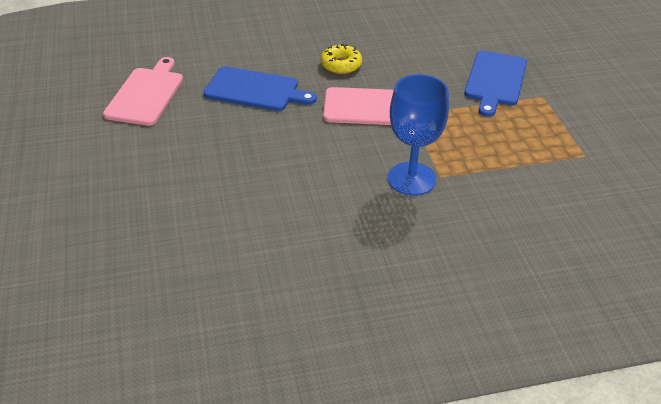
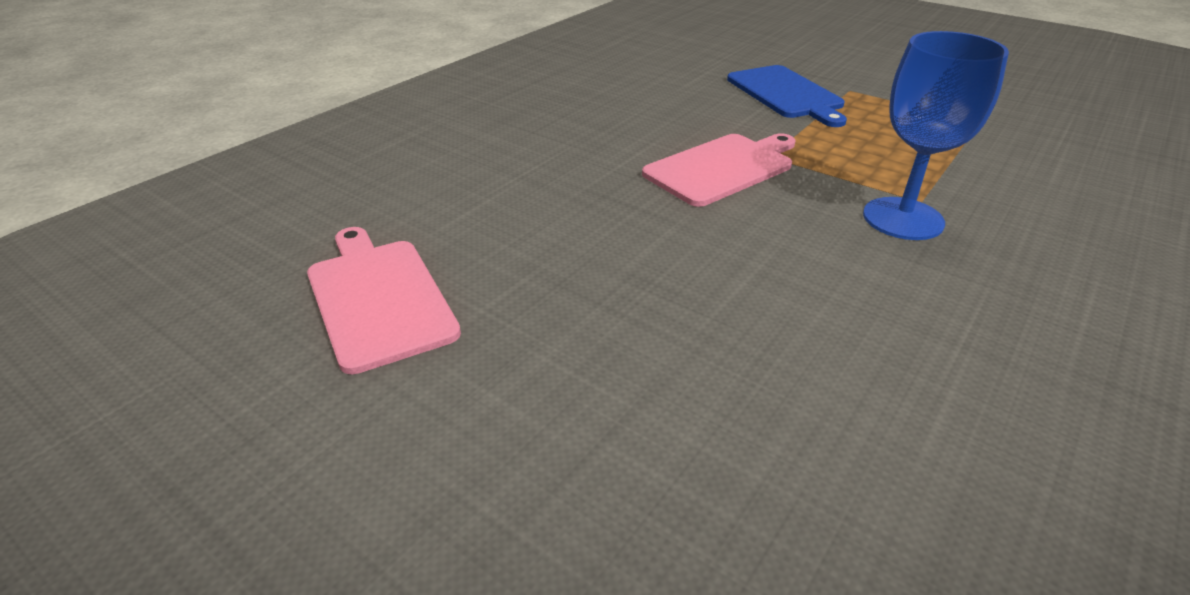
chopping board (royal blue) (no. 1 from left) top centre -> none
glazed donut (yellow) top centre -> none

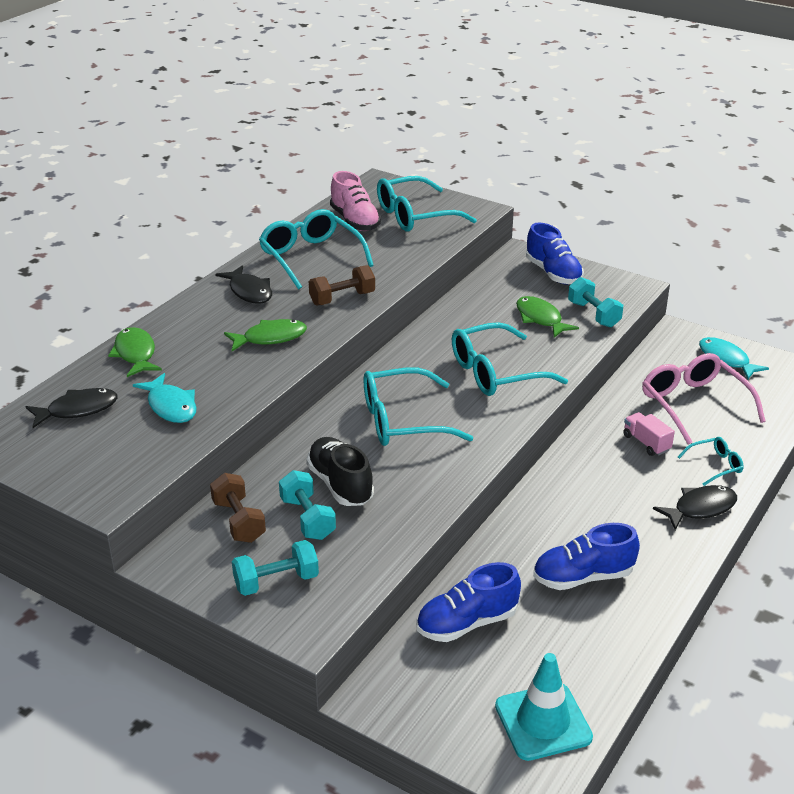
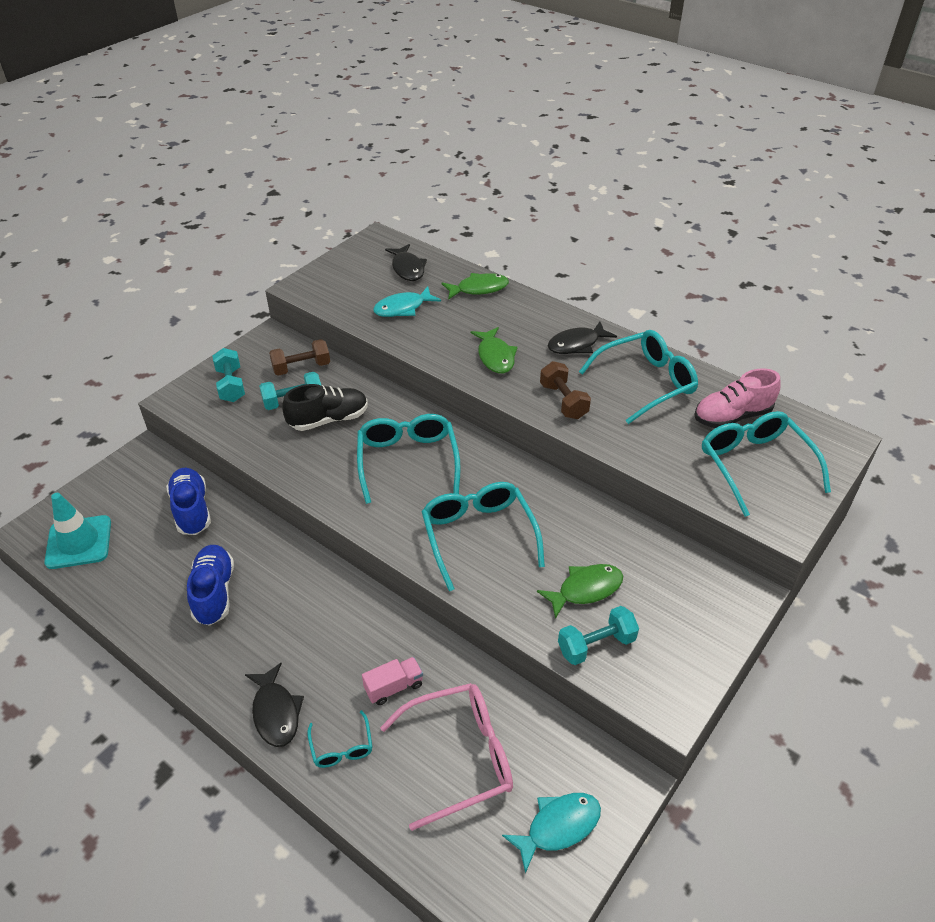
sneaker (royal blue) (no. 2 from left) top right -> none

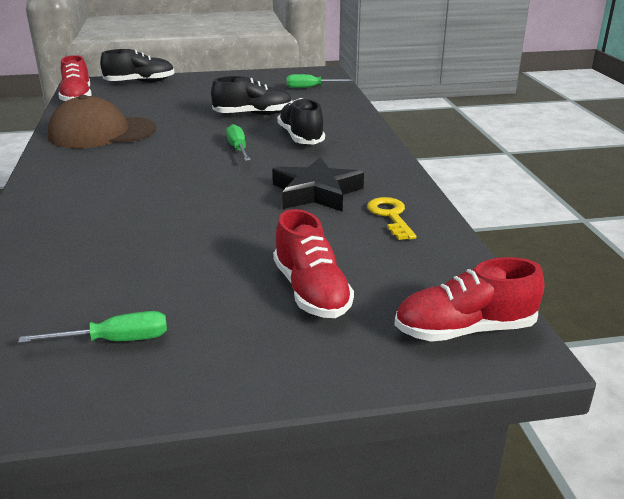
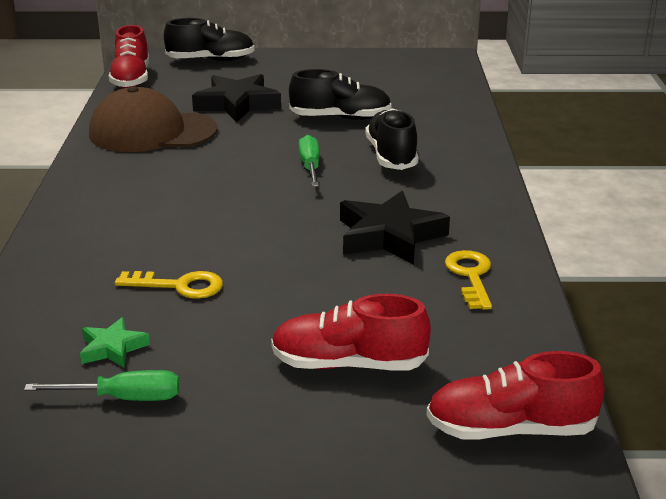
none -> star (leaf-green) bottom left
none -> key (yellow) (no. 1 from left) middle left
none -> star (jet-black) (no. 1 from left) top centre
sneaker (scarlet) (no. 2 from left) centre, 105 degrees clockwise
flat screwdriver (leaf-green) (no. 3 from left) top centre -> none

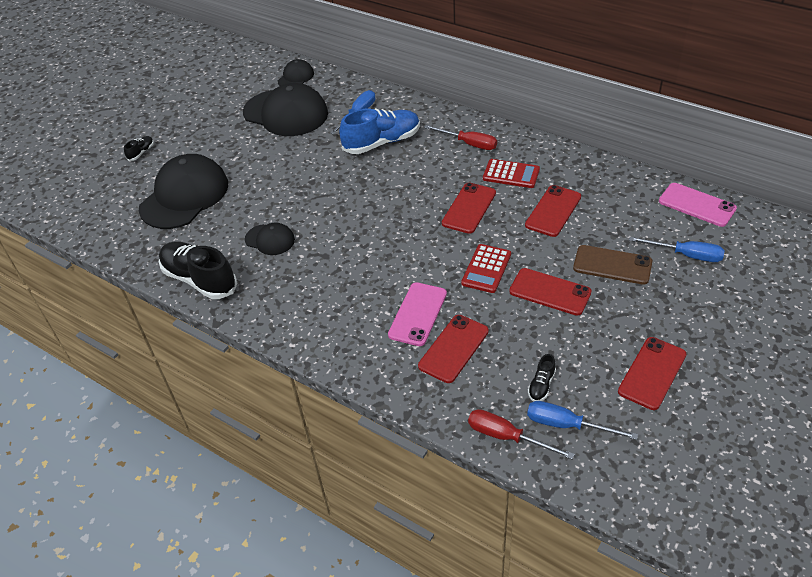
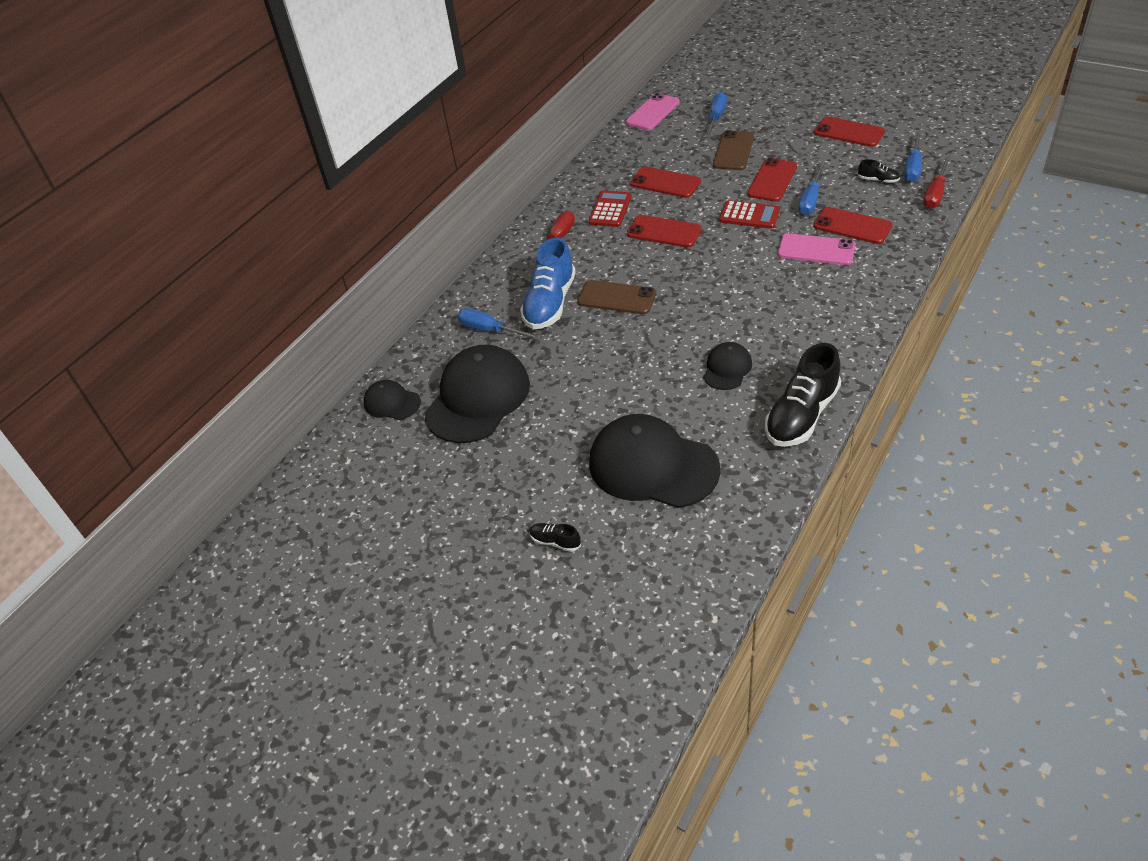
sneaker (royal blue) top centre, 135 degrees counterclockwise
none -> phone (russet) (no. 1 from left) centre
none -> flat screwdriver (royal blue) (no. 3 from left) top right

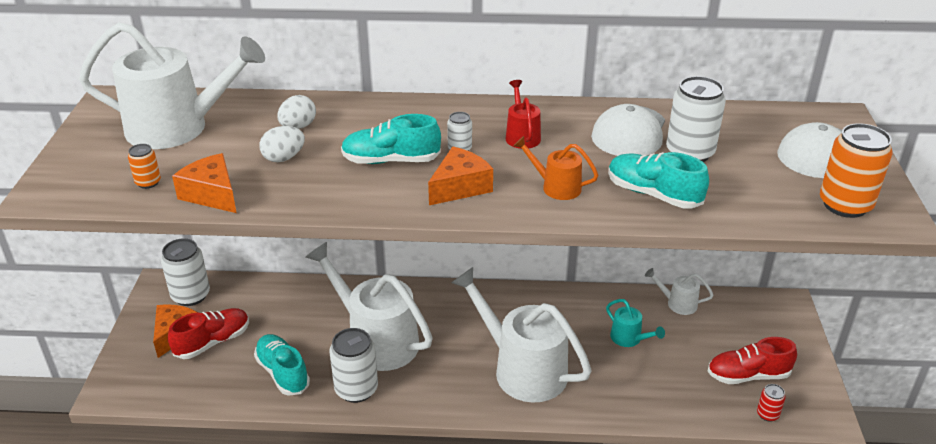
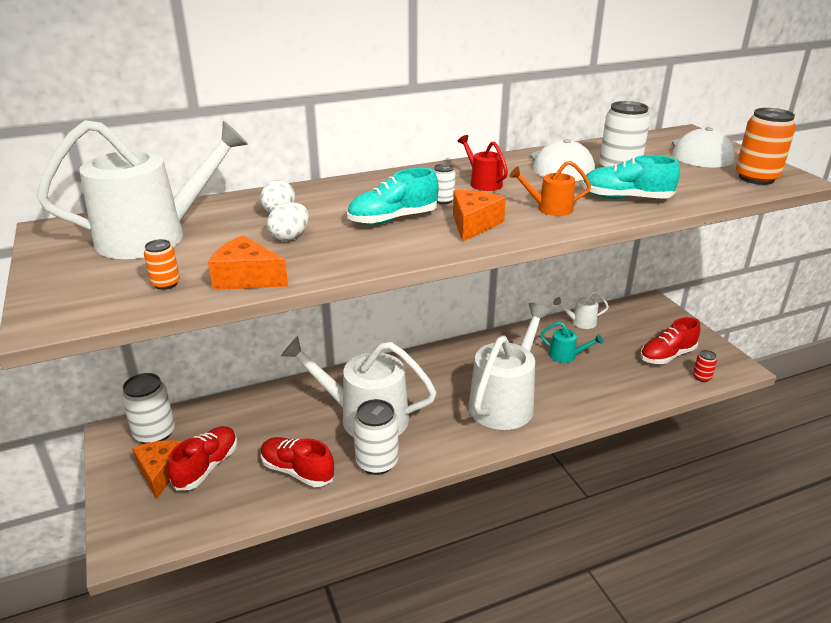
sneaker (teal) (no. 1 from left) bottom left -> sneaker (scarlet) (no. 2 from left) bottom centre
watering pot (white) (no. 3 from left) bottom centre -> watering pot (white) (no. 3 from left) centre, 105 degrees clockwise

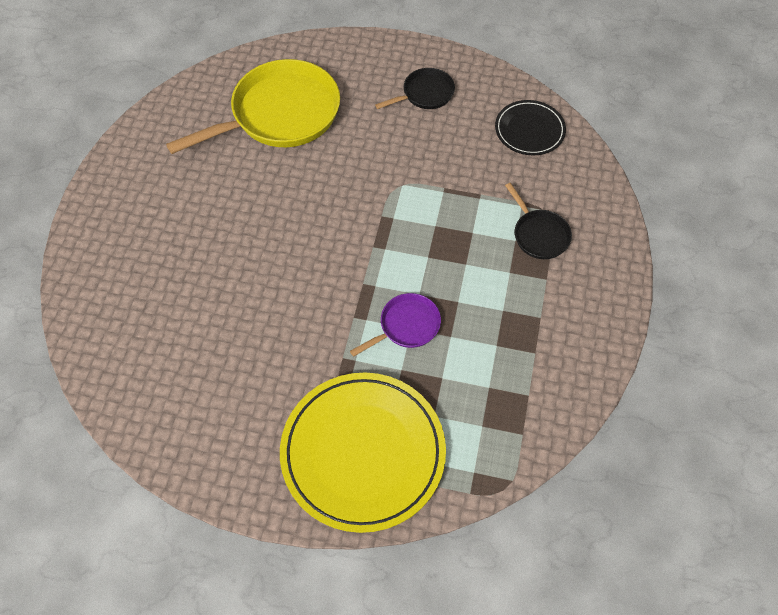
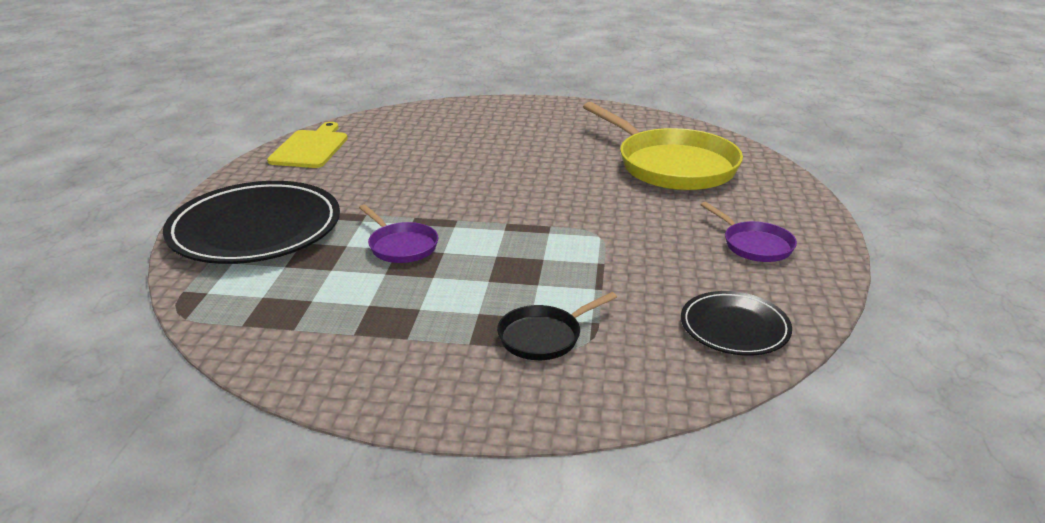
flat dish (yellow) bottom centre -> flat dish (jet-black) (no. 1 from left) middle left
none -> chopping board (yellow) top left
skillet (jet-black) (no. 1 from left) top centre -> skillet (purple) (no. 2 from left) middle right

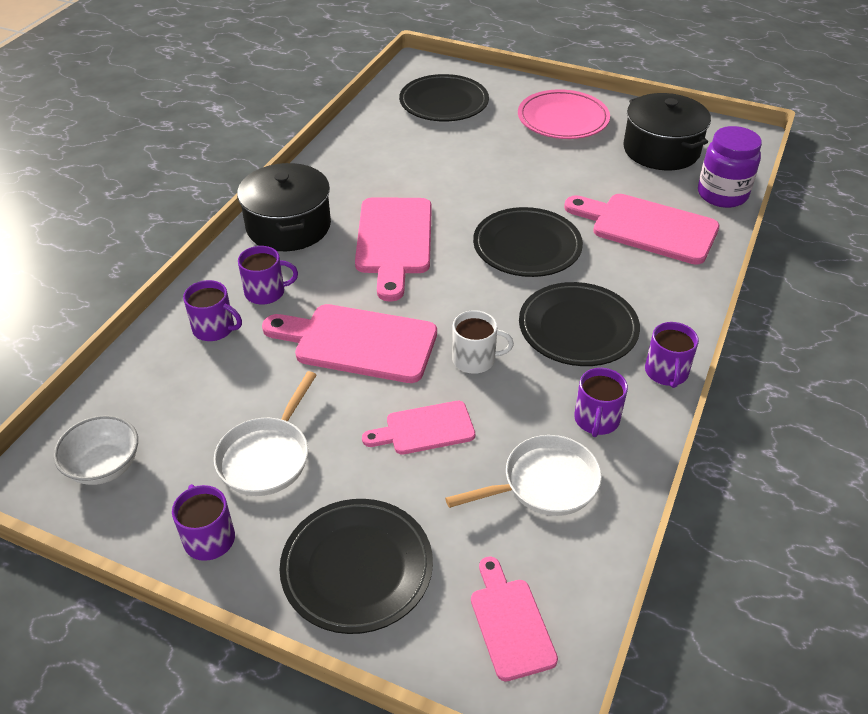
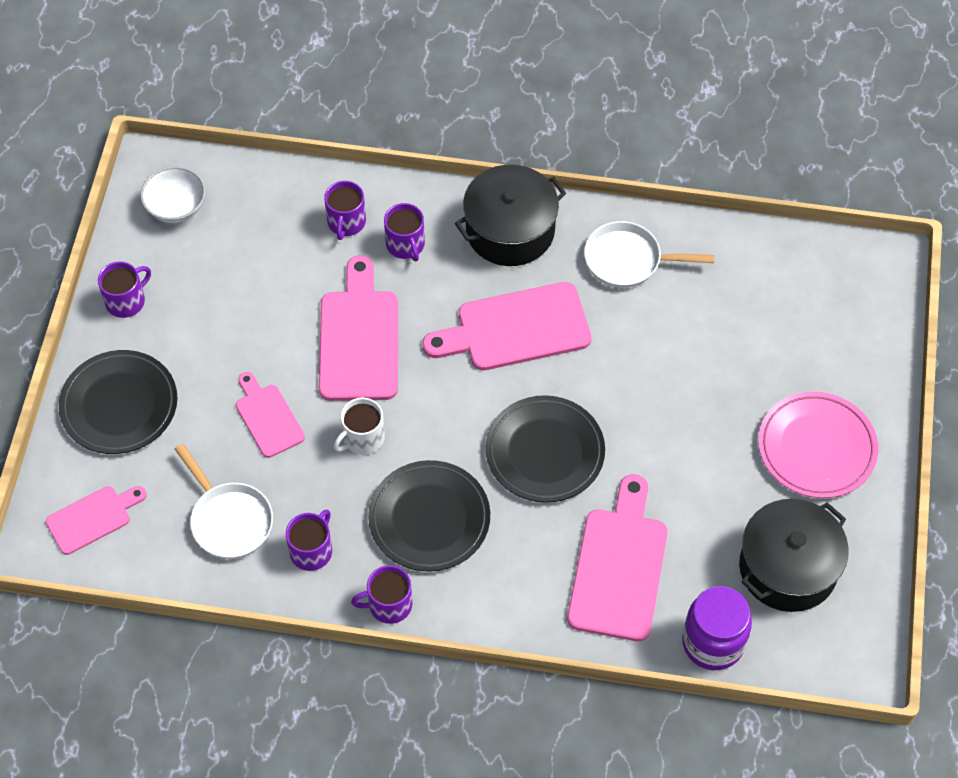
coffee mug (purple) (no. 4 from left in the first image) middle right -> coffee mug (purple) (no. 2 from left) bottom left, 120 degrees clockwise
coffee mug (white) centre, 60 degrees clockwise
skillet (white) (no. 1 from left in the first image) middle left -> skillet (white) (no. 2 from left) top right, relocated
flat dish (jet-black) (no. 2 from left) top centre -> none

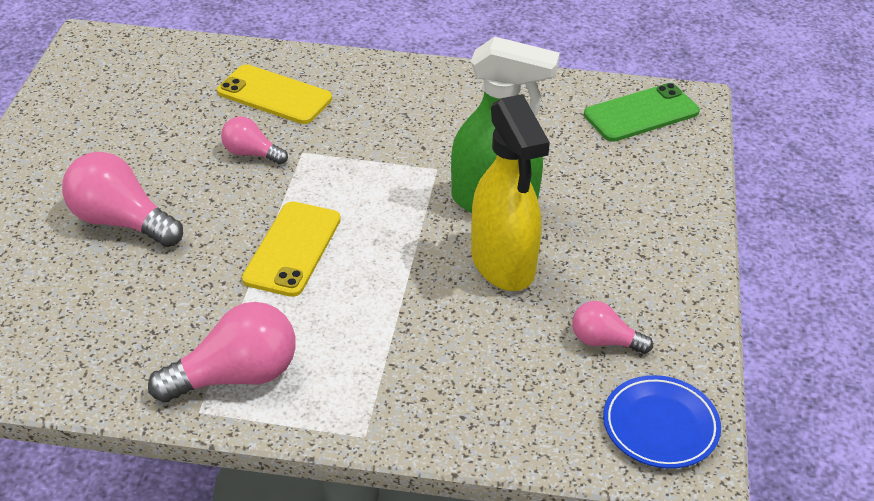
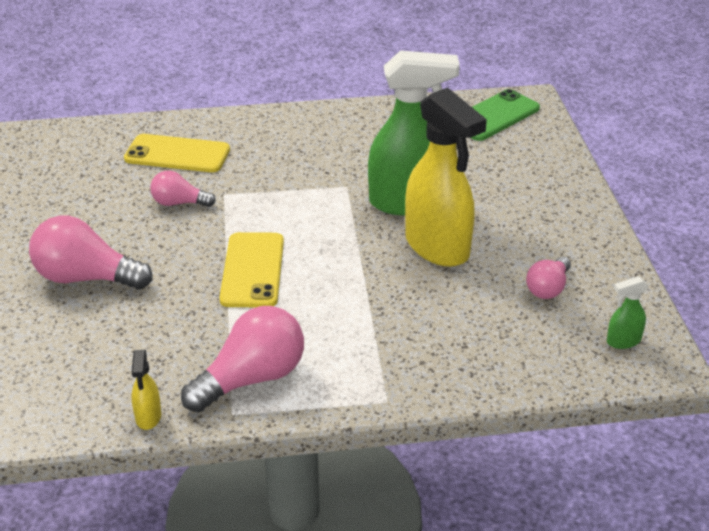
none -> sprayer (yellow) (no. 1 from left) bottom left
bulb (pink) (no. 4 from left) middle right, 60 degrees counterclockwise
flat dish (royal blue) bottom right -> sprayer (leaf-green) (no. 2 from left) middle right

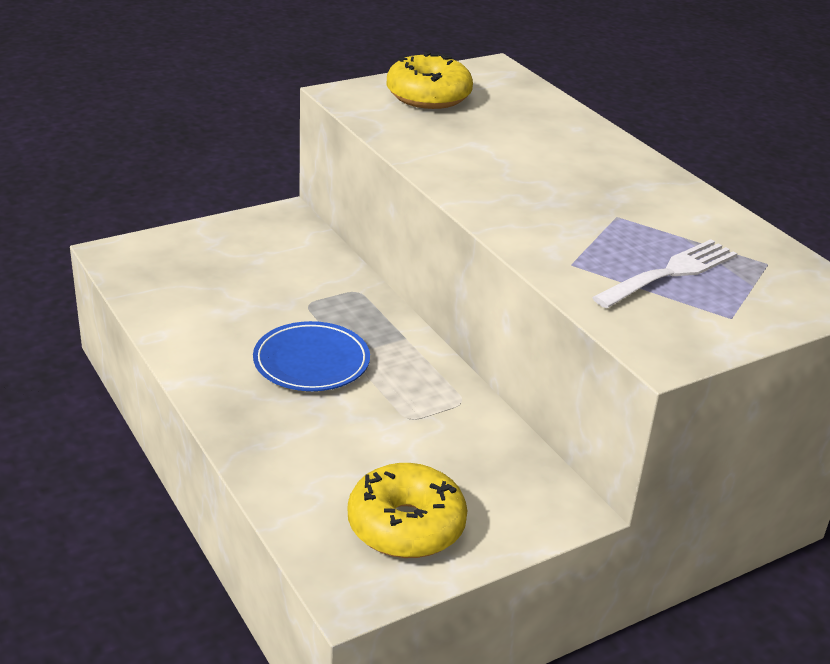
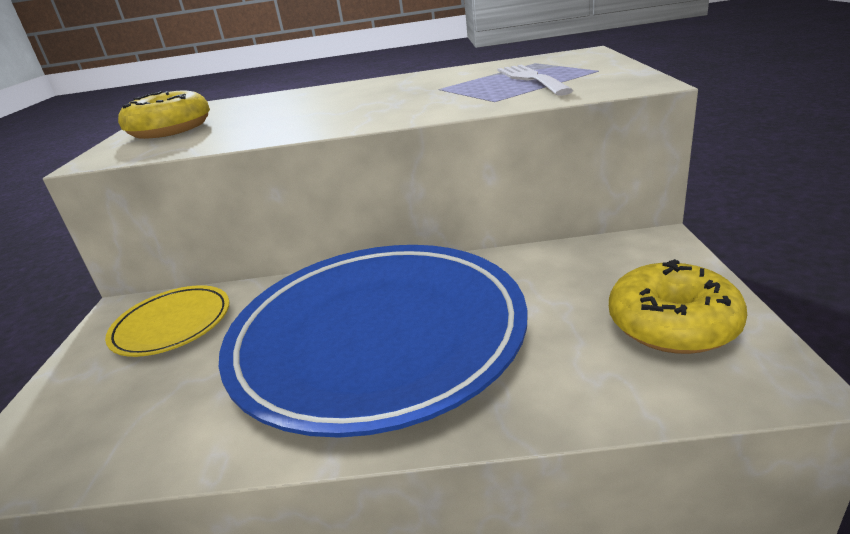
none -> flat dish (yellow) middle left
flat dish (royal blue) centre, x2.25

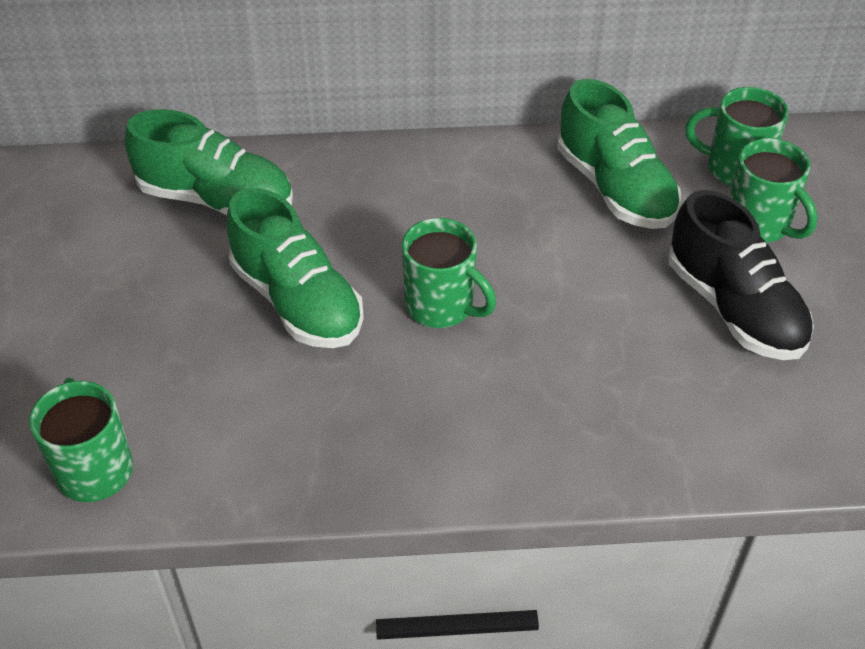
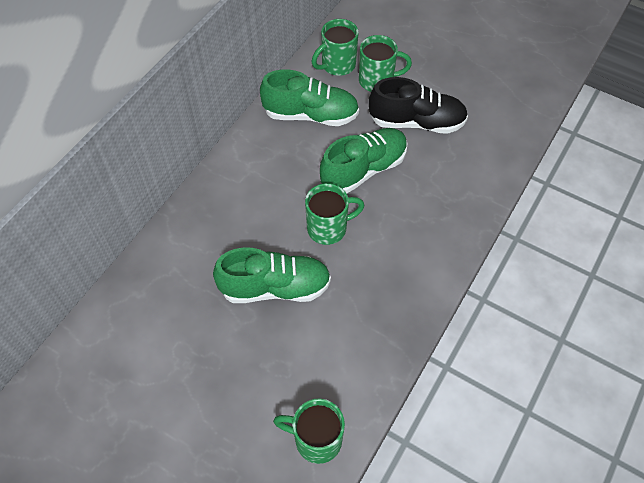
sneaker (leaf-green) (no. 1 from left in the first image) top left -> sneaker (leaf-green) (no. 3 from left) centre, relocated

